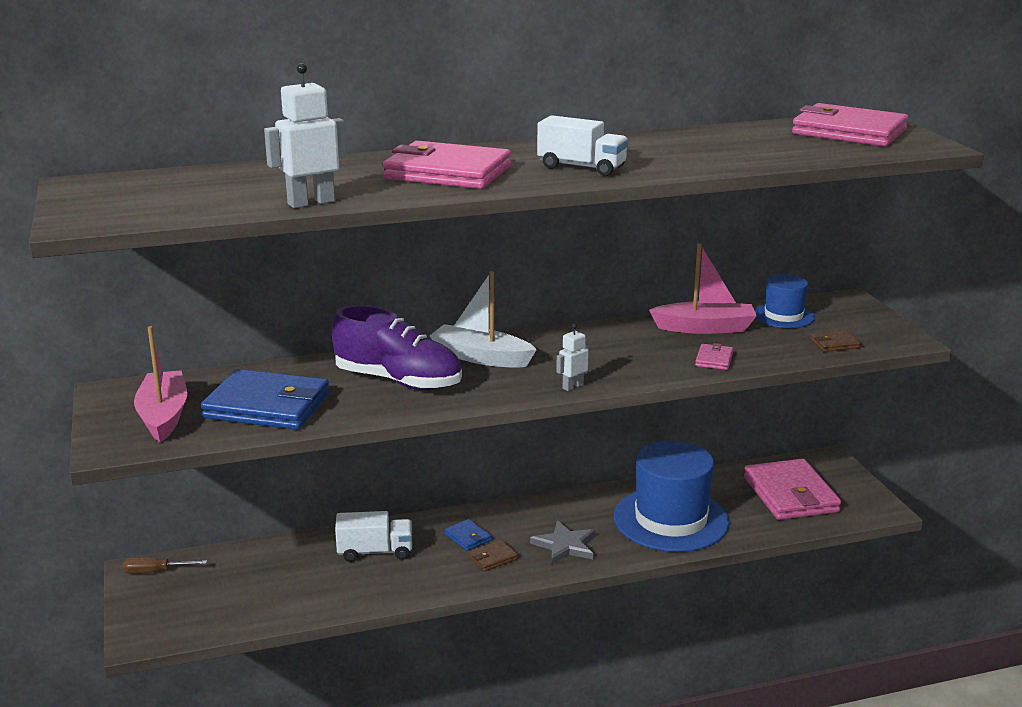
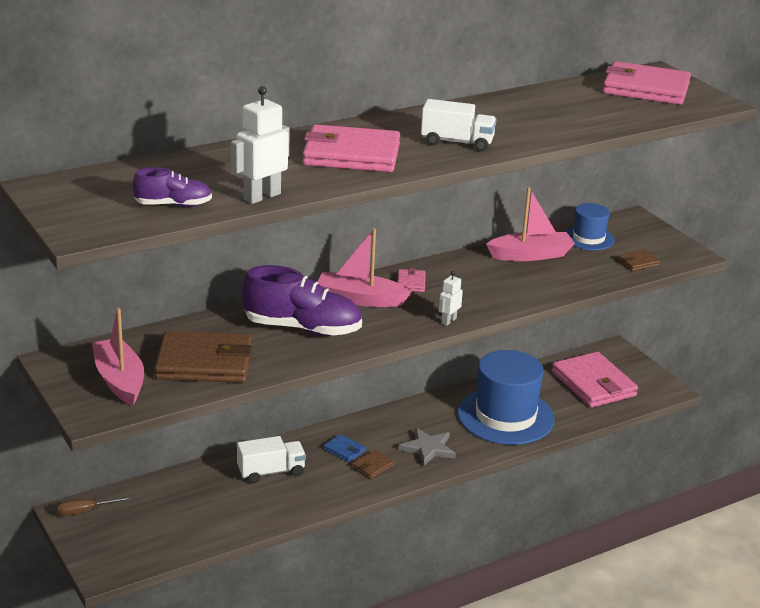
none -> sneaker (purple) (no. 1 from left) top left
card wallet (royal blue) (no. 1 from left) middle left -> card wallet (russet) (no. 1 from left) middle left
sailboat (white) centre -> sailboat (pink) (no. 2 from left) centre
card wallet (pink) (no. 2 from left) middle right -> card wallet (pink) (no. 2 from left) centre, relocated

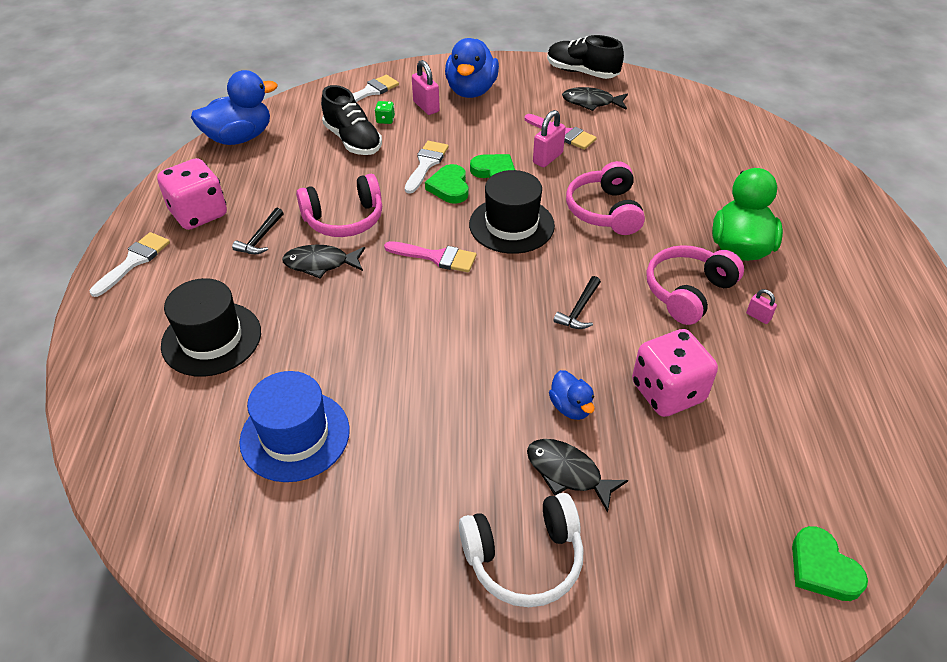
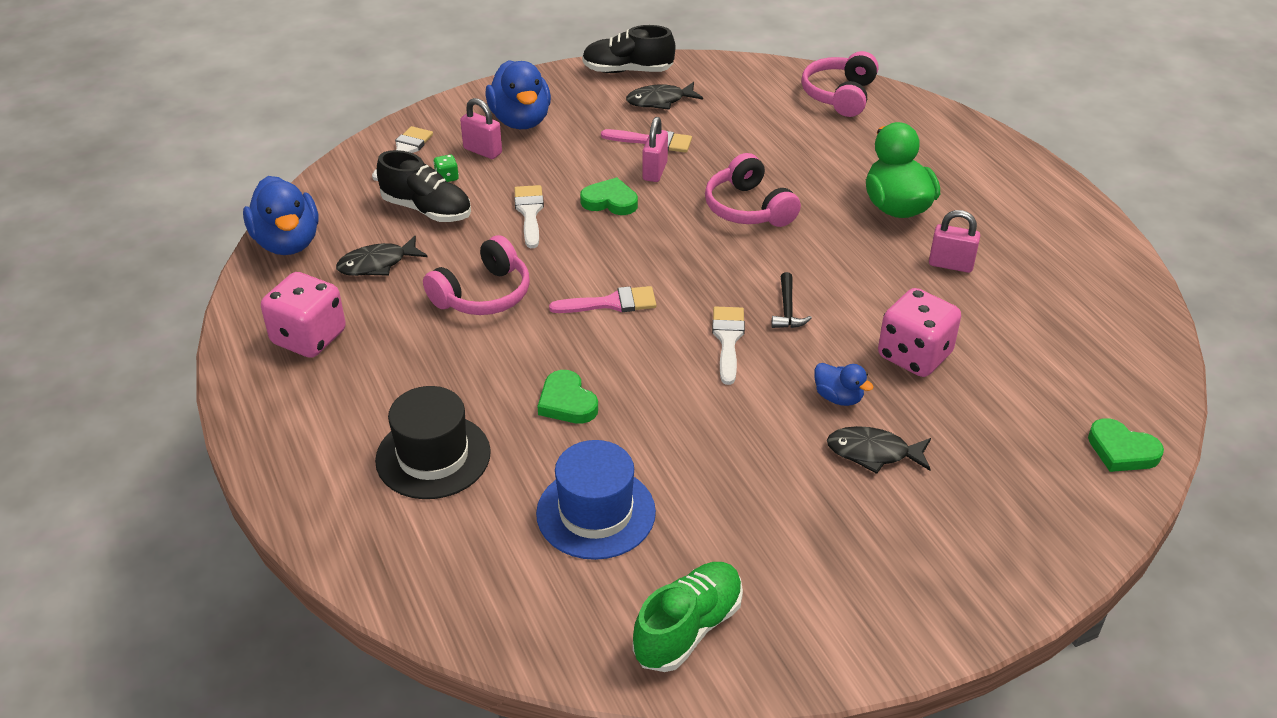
duck (royal blue) (no. 1 from left) top left, 120 degrees clockwise
fish (jet-black) (no. 1 from left) centre -> fish (jet-black) (no. 1 from left) middle left, relocated
heart shape (leaf-green) (no. 1 from left) top centre -> heart shape (leaf-green) (no. 1 from left) centre, relocated
none -> sneaker (leaf-green) bottom centre
brush (white) (no. 1 from left in the first image) middle left -> brush (white) (no. 3 from left) centre, relocated
headset (pink) (no. 3 from left) middle right -> headset (pink) (no. 3 from left) top centre, relocated
lock (pink) (no. 3 from left) middle right, x1.78
carpenter's hammer (jet-black) (no. 1 from left) middle left -> none
headset (white) bottom centre -> none
hat (jet-black) (no. 2 from left) top centre -> none

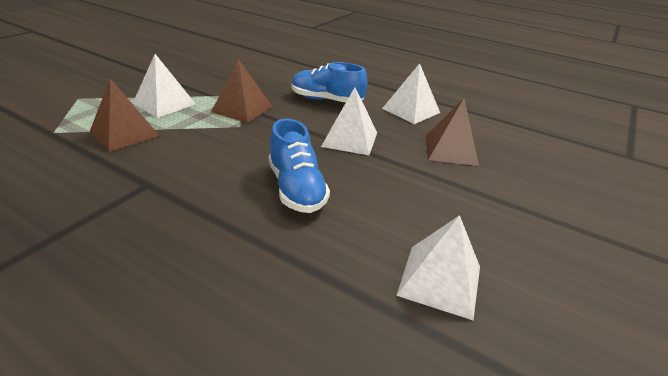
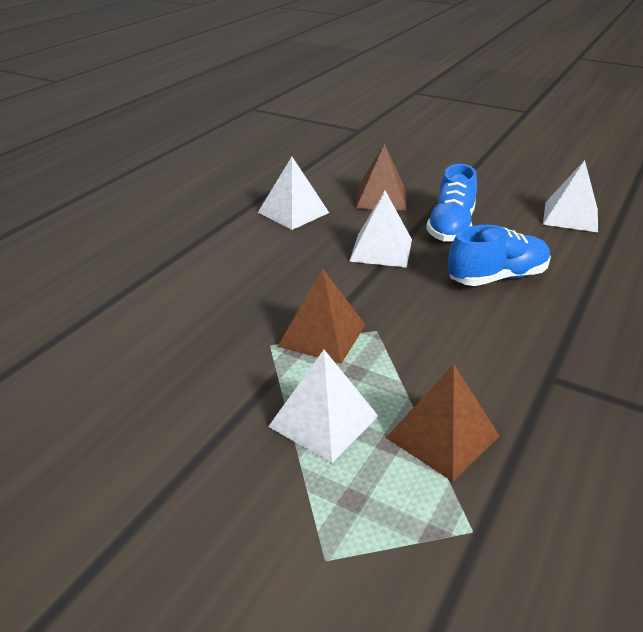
sneaker (royal blue) (no. 2 from left in the first image) top centre -> sneaker (royal blue) (no. 1 from left) top right, relocated

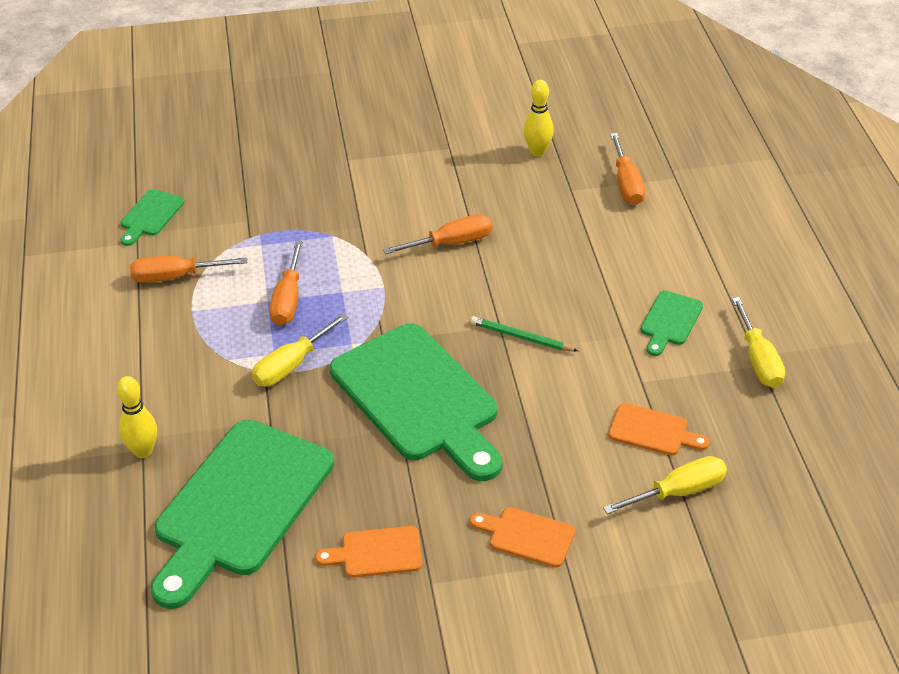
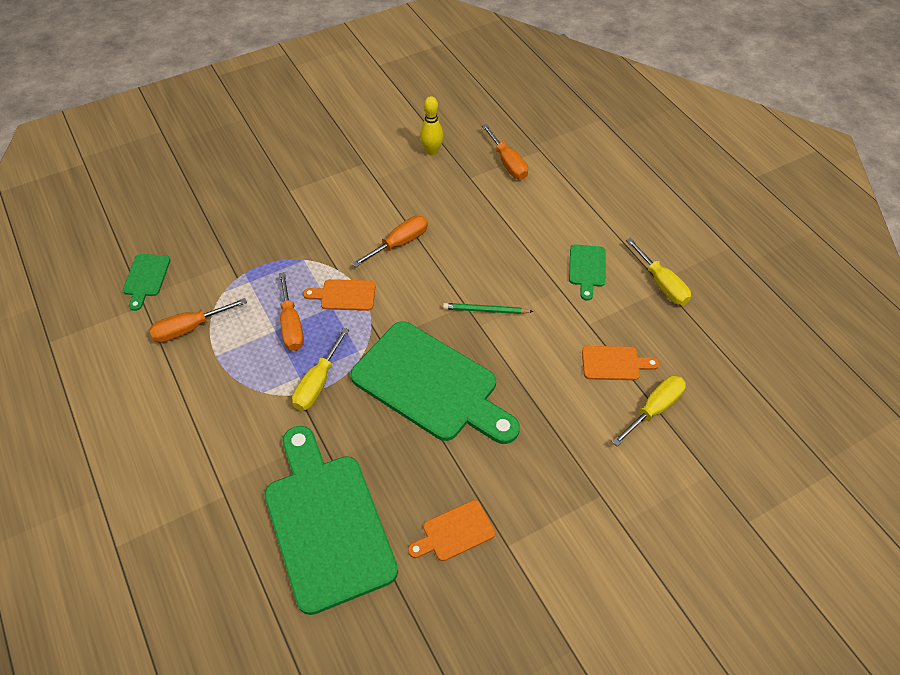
chopping board (leaf-green) (no. 2 from left) bottom left -> chopping board (leaf-green) (no. 2 from left) bottom centre, 150 degrees clockwise
chopping board (bright orange) (no. 2 from left in the first image) bottom centre -> chopping board (bright orange) (no. 1 from left) centre, relocated
tenpin (yellow) (no. 1 from left) middle left -> none

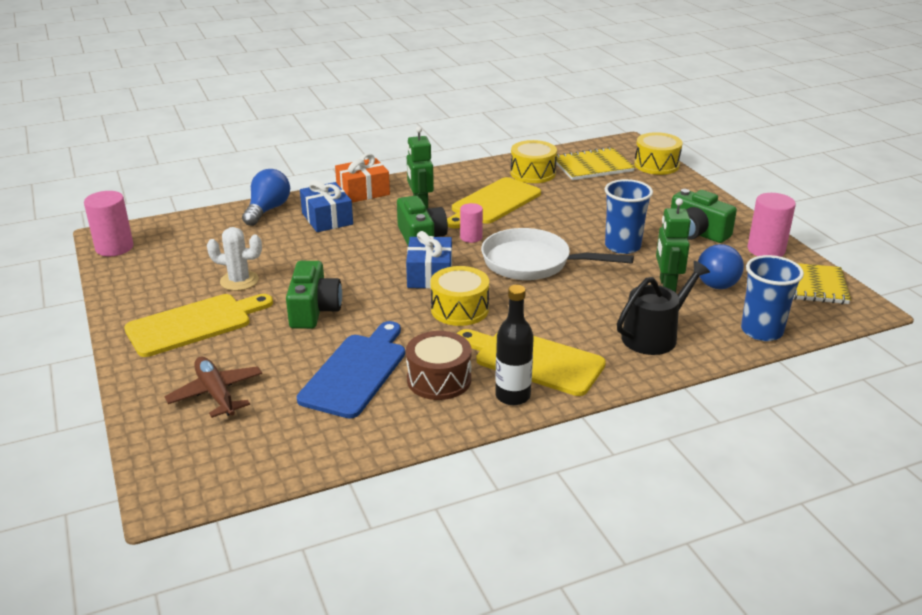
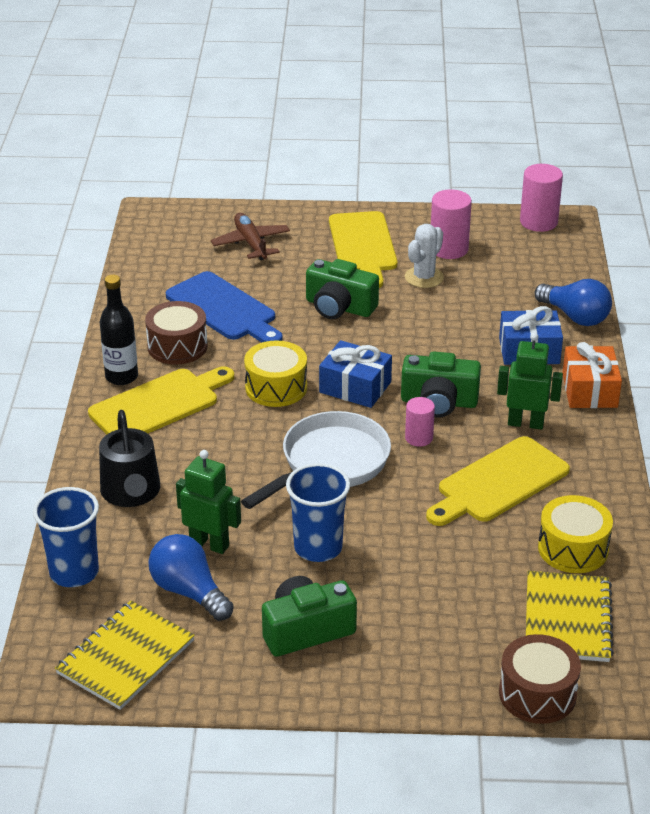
aeroplane (russet) middle left -> aeroplane (russet) top centre, 105 degrees counterclockwise
chopping board (yellow) (no. 2 from left in the first image) top centre -> chopping board (yellow) (no. 3 from left) middle right, 105 degrees counterclockwise
solid cylinder (pink) (no. 3 from left in the first image) middle right -> solid cylinder (pink) (no. 2 from left) top right, relocated
toy drum (yellow) (no. 3 from left) top right -> toy drum (russet) (no. 2 from left) bottom right

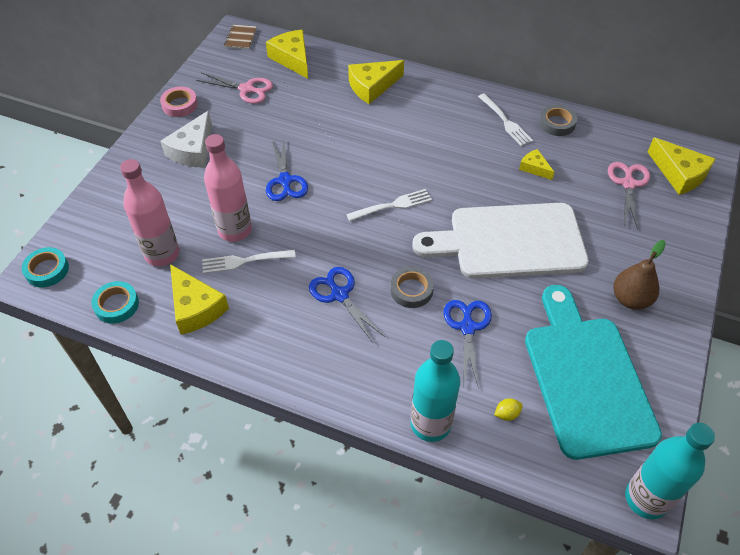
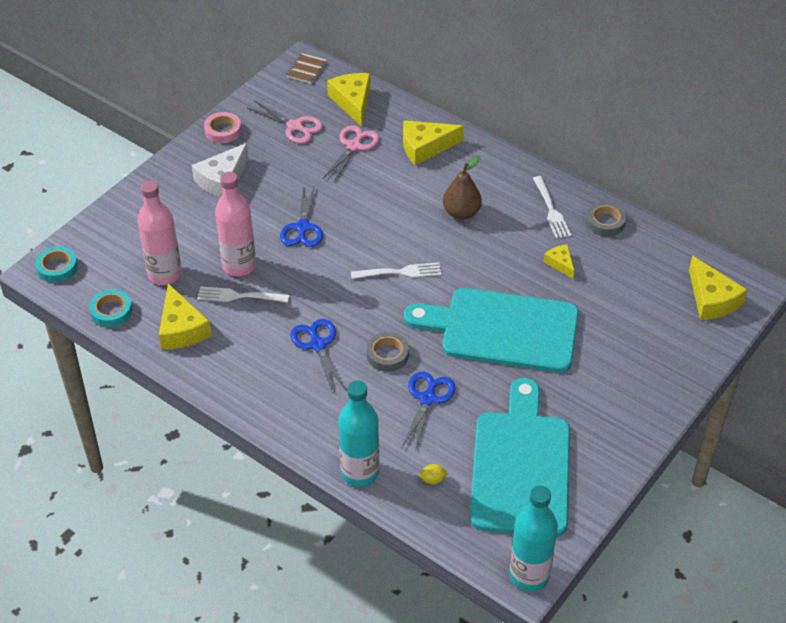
pair of scissors (pink) (no. 2 from left) middle right -> pair of scissors (pink) (no. 2 from left) top centre, relocated
chopping board (white) middle right -> chopping board (teal) (no. 1 from left) centre
toy pear (russet) middle right -> toy pear (russet) top centre, relocated

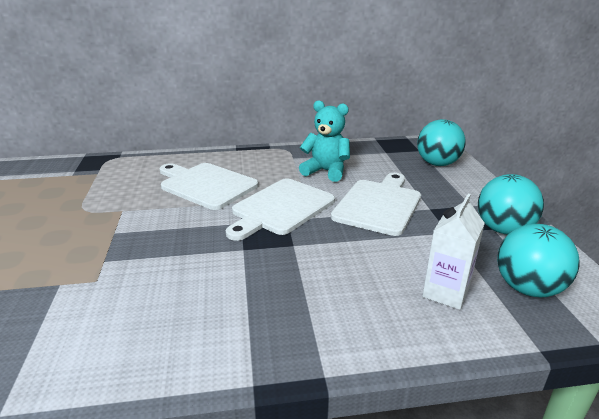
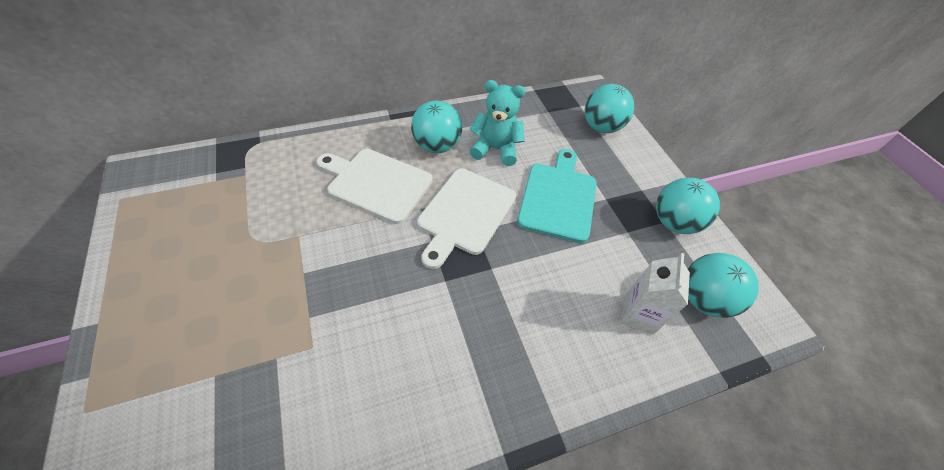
none -> ball (teal) (no. 1 from left) top centre
chopping board (white) (no. 3 from left) centre -> chopping board (teal) centre

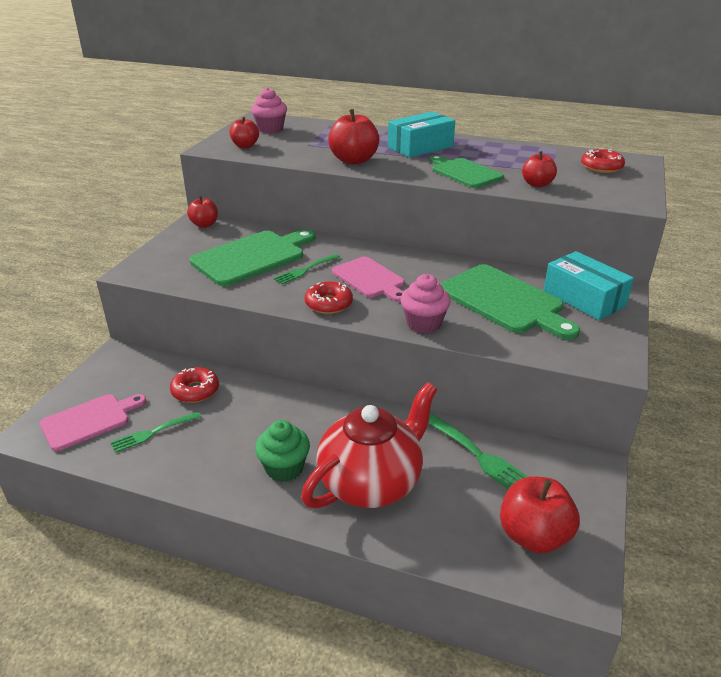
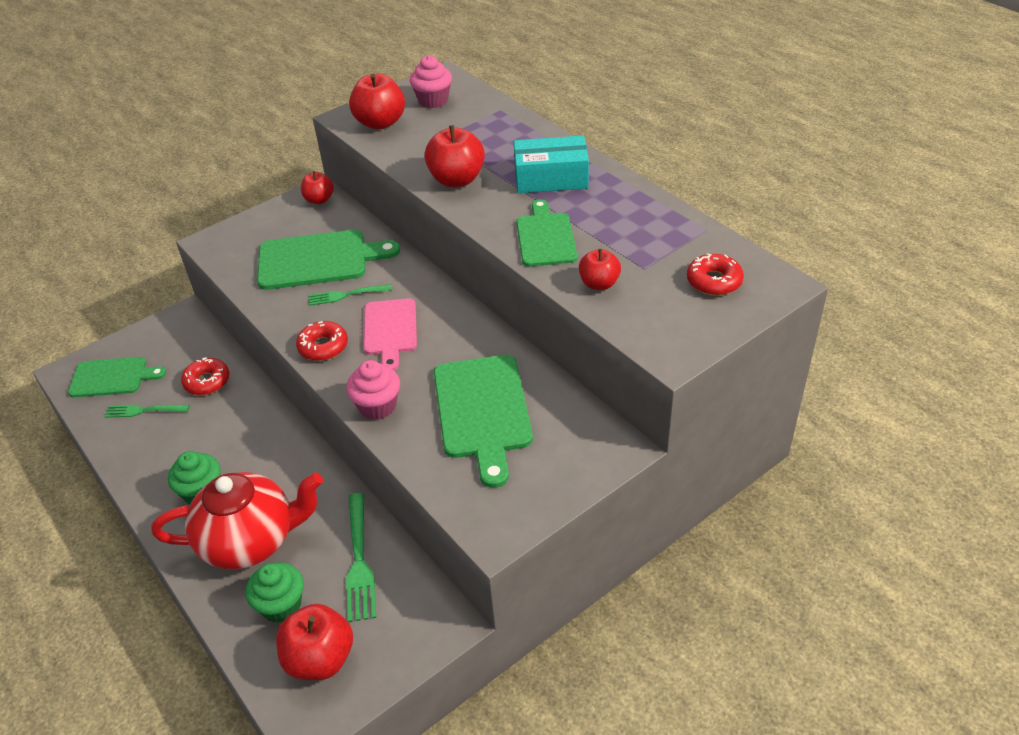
chopping board (pink) (no. 1 from left) middle left -> chopping board (leaf-green) (no. 1 from left) middle left
none -> muffin (leaf-green) (no. 2 from left) bottom left
apple (scarlet) (no. 2 from left in the first image) top centre -> apple (scarlet) (no. 3 from left) top centre, x1.62
parcel (teal) (no. 2 from left) middle right -> none

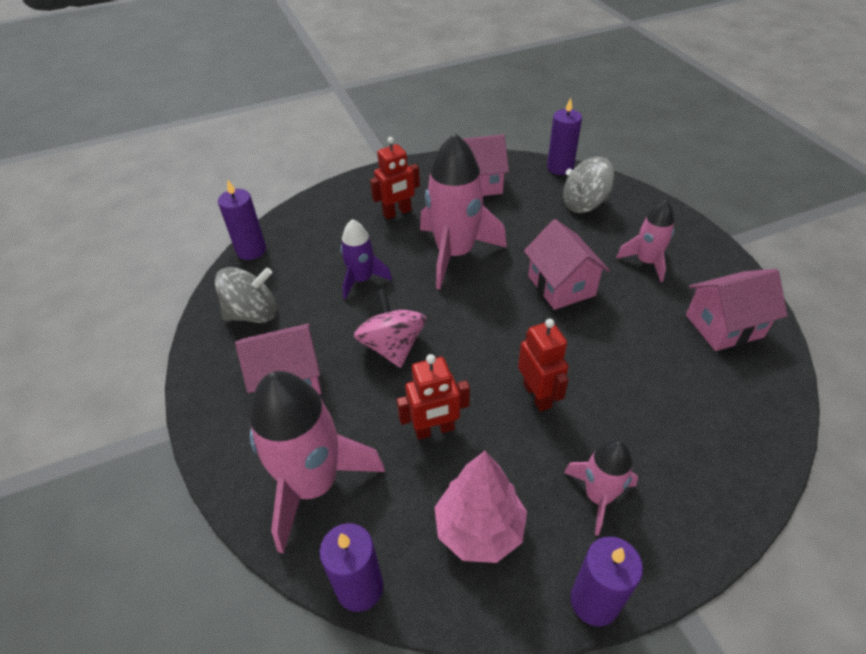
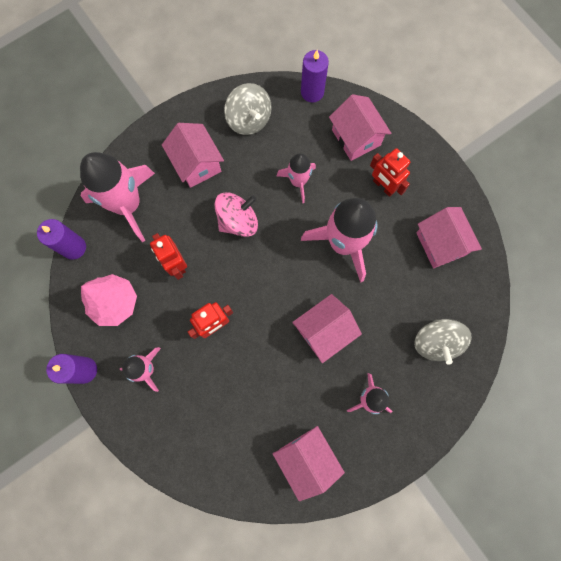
spaceship (purple) centre -> spaceship (pink) (no. 3 from left) top centre
none -> toy house (pink) (no. 4 from left) top centre
toy top (grey) (no. 2 from left) top right -> toy top (grey) (no. 2 from left) middle right, 150 degrees counterclockwise
wax candle (purple) (no. 3 from left) top centre -> none

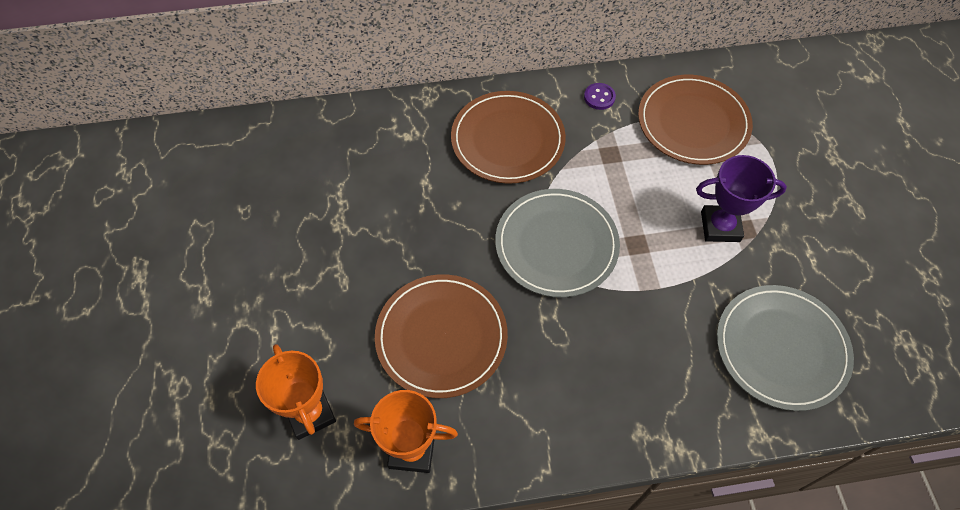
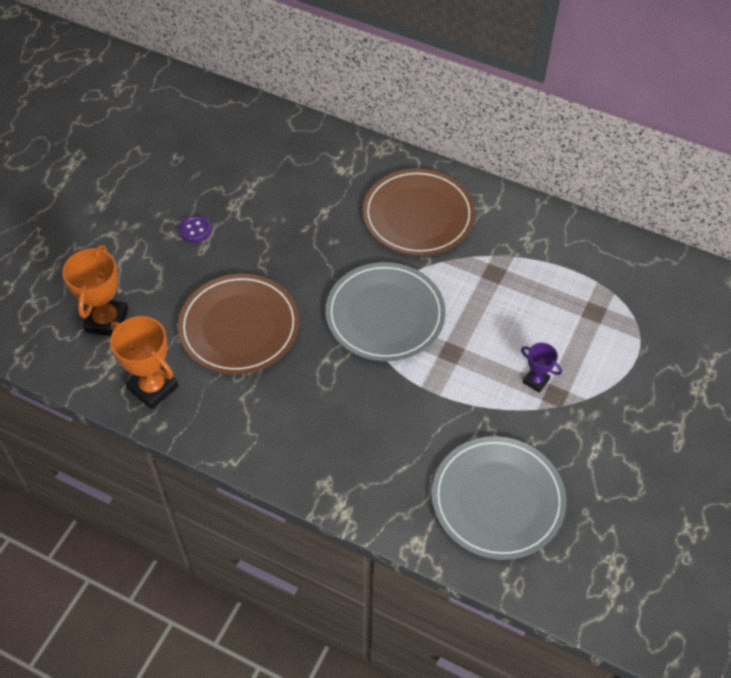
sewing button (purple) top centre -> sewing button (purple) middle left, relocated
prize cup (purple) middle right, x0.55
flat dish (russet) (no. 3 from left) top right -> none

